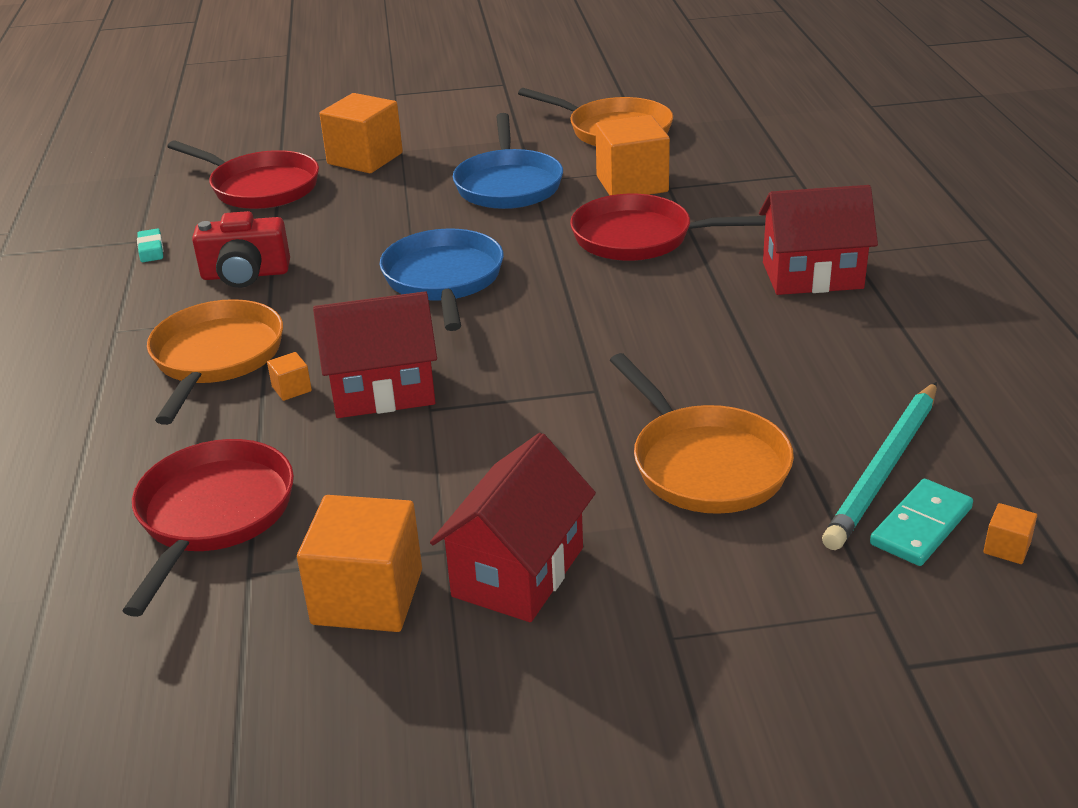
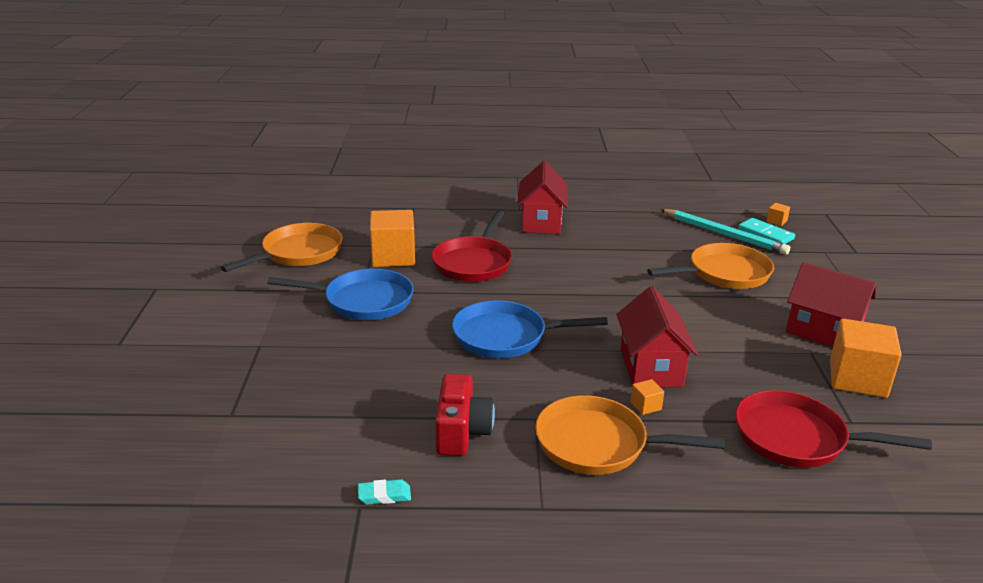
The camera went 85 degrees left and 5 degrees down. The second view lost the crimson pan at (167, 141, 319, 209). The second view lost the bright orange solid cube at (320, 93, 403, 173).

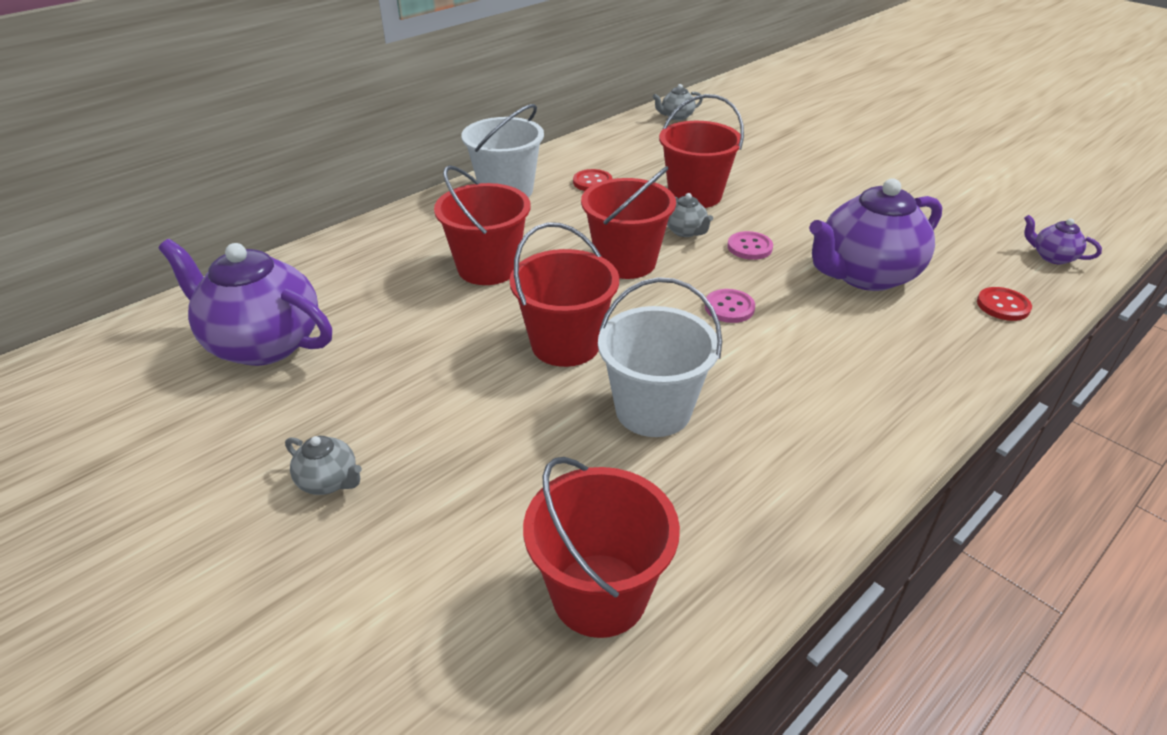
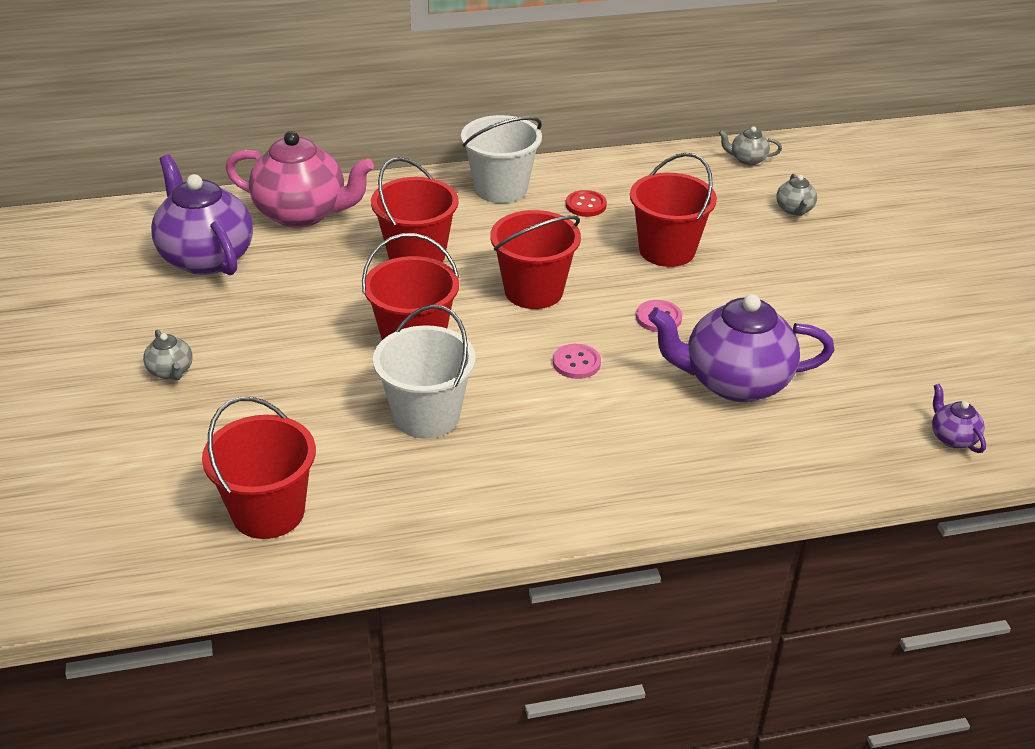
The camera went 30 degrees right and 0 degrees up. The gray teapot ended up elsewhere, having gone from (667, 193, 713, 237) to (776, 174, 817, 216). The second view lost the crimson sewing button at (977, 287, 1032, 321). The second view gained the pink teapot at (225, 131, 374, 228).

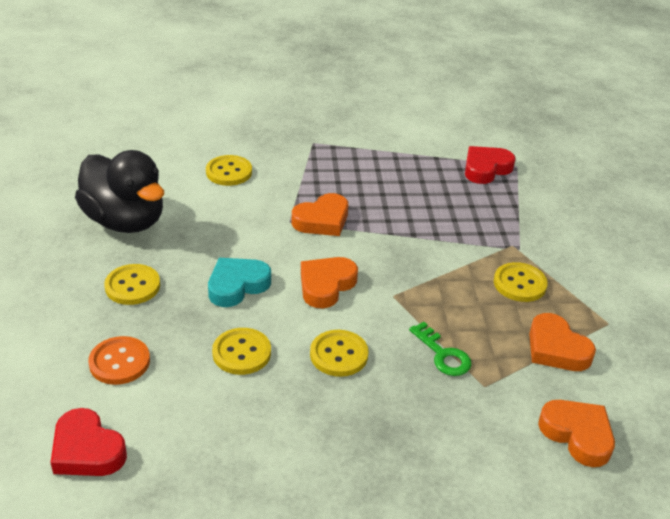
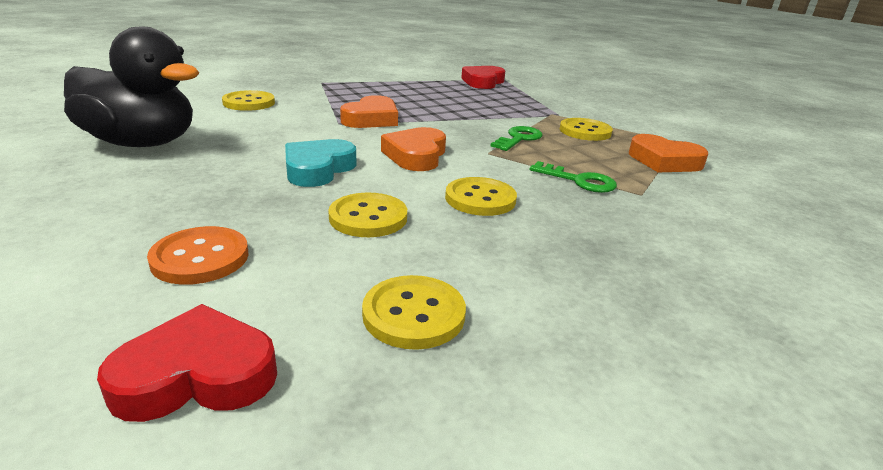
The camera went 25 degrees left and 10 degrees down. The crimson love heart at (50, 408, 127, 476) ended up facing another way, 150 degrees clockwise from before. The golden sewing button ended up elsewhere, having gone from (104, 264, 160, 305) to (362, 275, 466, 350). The second view lost the bright orange love heart at (538, 400, 615, 467). The second view gained the emerald latchkey at (490, 126, 542, 151).

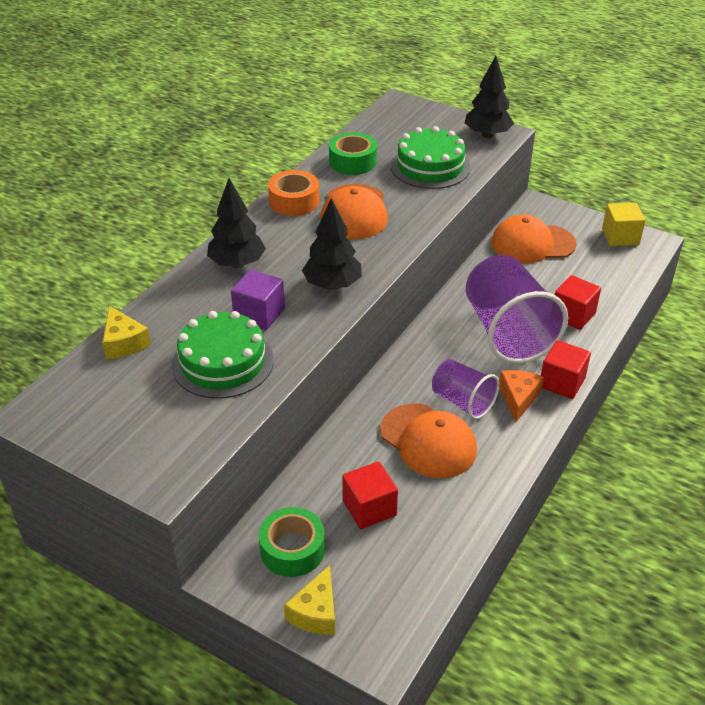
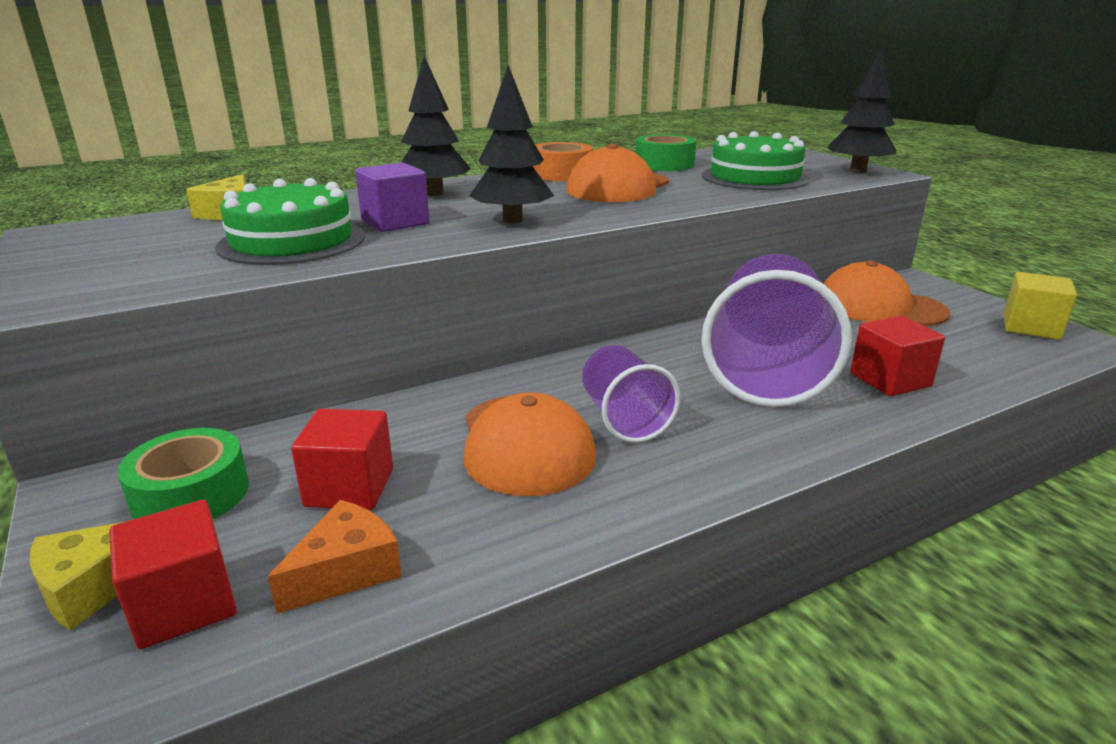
The camera went 30 degrees right and 15 degrees down. The bright orange piece of cheese ended up elsewhere, having gone from (499, 370, 544, 422) to (267, 500, 402, 614). The crimson solid cube ended up elsewhere, having gone from (541, 340, 591, 399) to (109, 500, 237, 649).

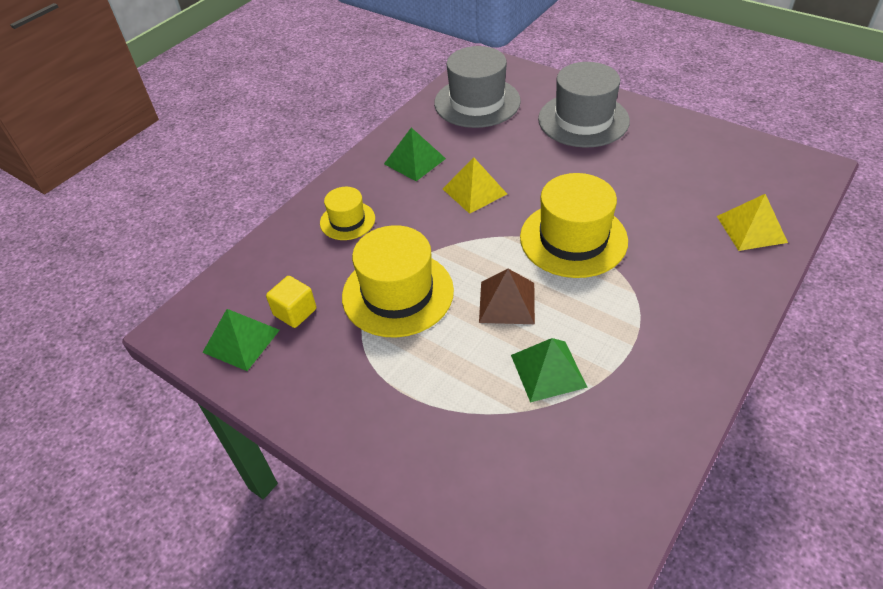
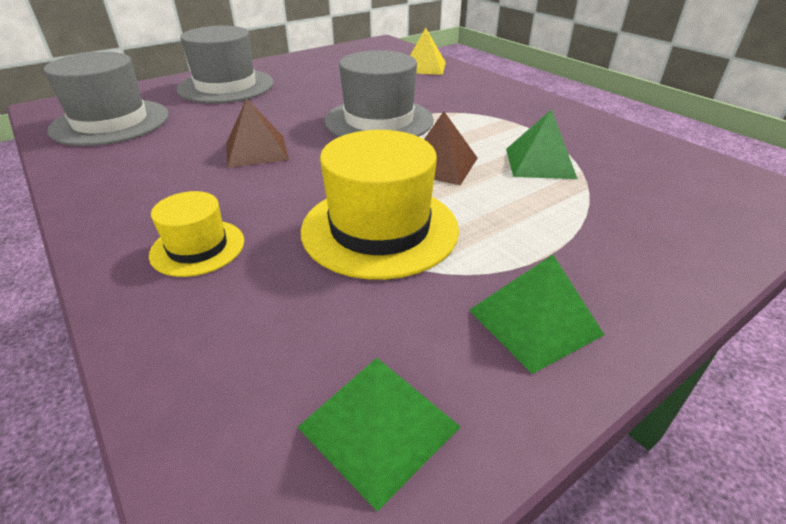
The camera went 75 degrees left and 10 degrees down. The second view lost the golden solid cube at (266, 276, 316, 328). The emerald solid pyramid ended up elsewhere, having gone from (384, 127, 446, 181) to (469, 254, 604, 374). What was the golden solid pyramid at (443, 157, 507, 214) turned into the dark brown solid pyramid at (227, 98, 289, 168). What was the golden top hat at (520, 173, 628, 278) turned into the gray top hat at (324, 50, 434, 137).

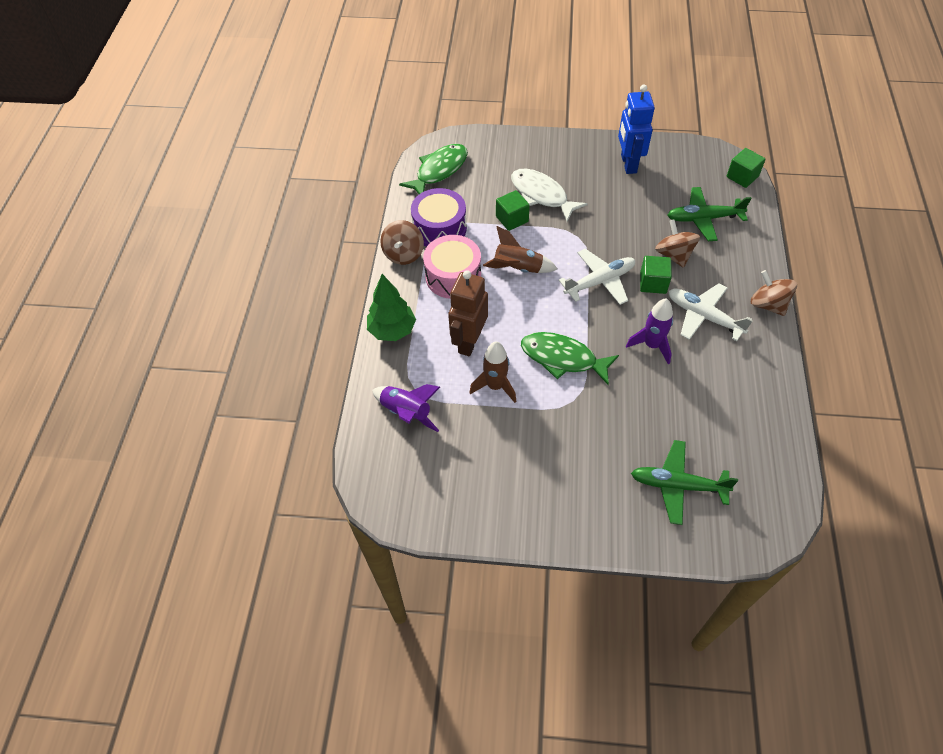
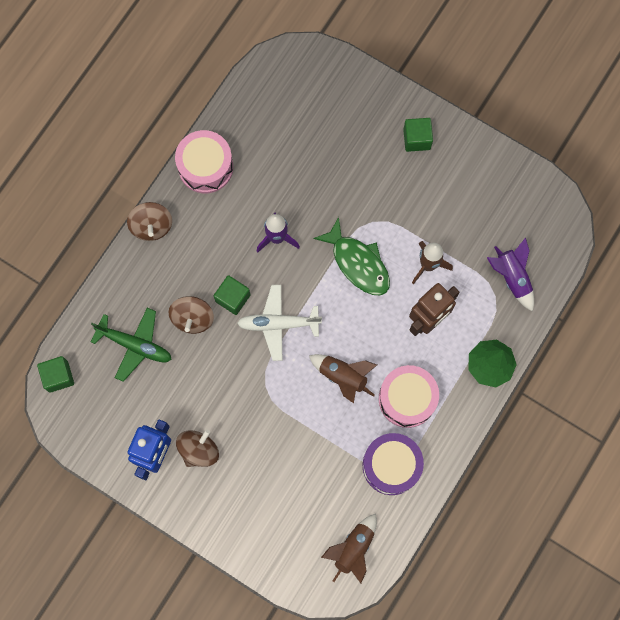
The camera went 155 degrees left and 20 degrees up. The dark brown spinning top ended up elsewhere, having gone from (380, 220, 424, 265) to (176, 429, 219, 467). Where the emerald fish figure stood at (399, 144, 468, 194), the dark brown rocket came to stand at (321, 514, 377, 583). The emerald solid cube ended up elsewhere, having gone from (496, 190, 530, 231) to (403, 118, 433, 152). The second view lost the snow-white fish figure at (511, 169, 588, 222). The second view lost the emerald plane at (631, 440, 738, 525). The second view lost the snow-white plane at (669, 283, 753, 341). The second view gained the pink drum at (175, 130, 233, 193).

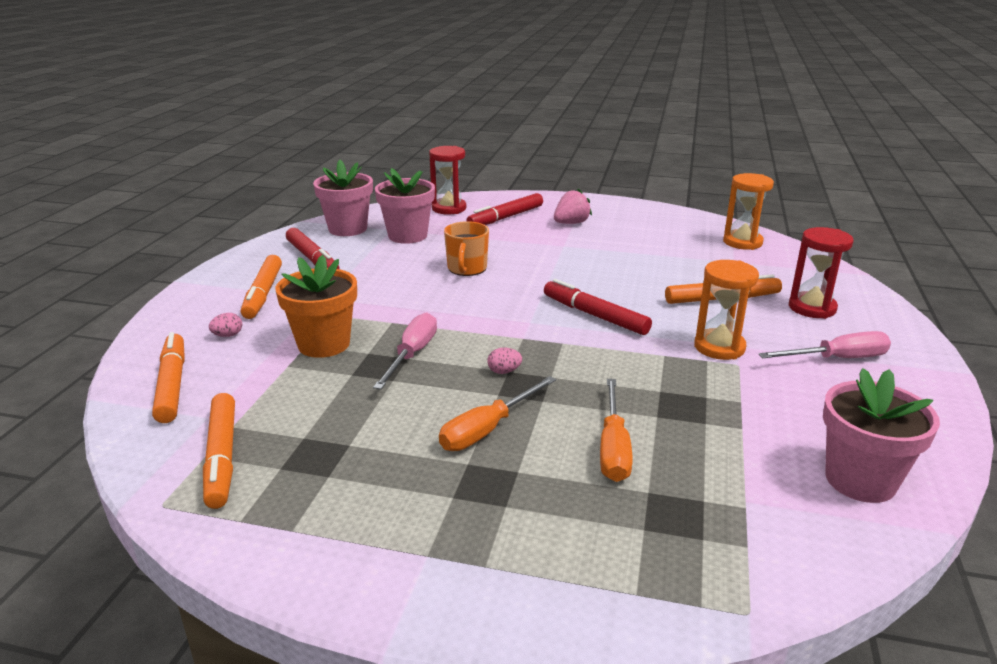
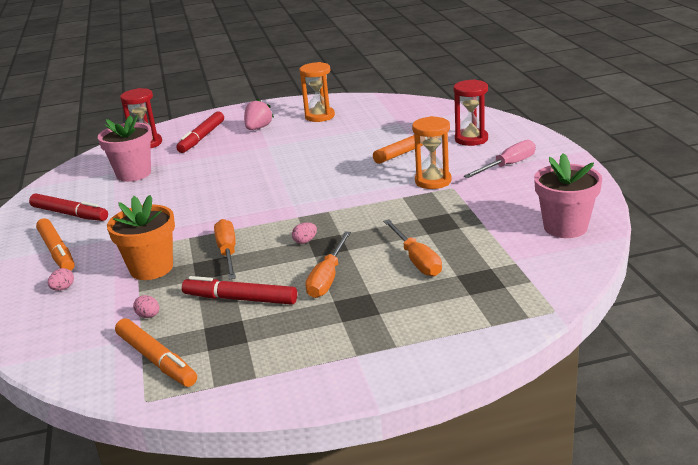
The camera went 25 degrees left and 0 degrees up. The second view lost the bright orange felt pen at (152, 332, 185, 423). The second view lost the pink potted plant at (313, 160, 373, 236). What was the pink screwdriver at (373, 312, 437, 389) turned into the bright orange screwdriver at (214, 219, 236, 280). The second view lost the bright orange mug at (444, 221, 489, 276). The crimson felt pen ended up elsewhere, having gone from (544, 279, 652, 335) to (182, 276, 297, 305). The bright orange hourglass ended up elsewhere, having gone from (723, 173, 774, 250) to (299, 62, 335, 122). The second view gained the pink toy egg at (133, 295, 159, 318).

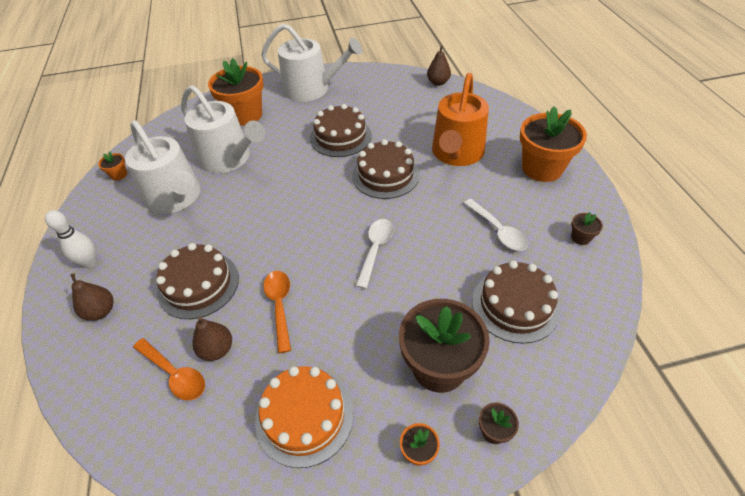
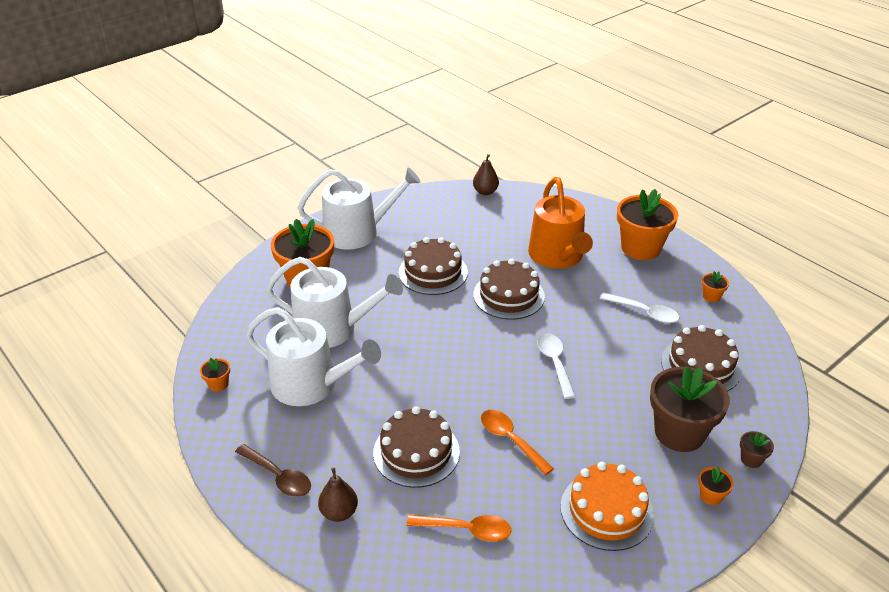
The camera went 30 degrees left and 10 degrees down. Where the snow-white bowling pin stood at (45, 210, 97, 268), the dark brown tablespoon came to stand at (235, 444, 311, 497). The second view lost the dark brown pear fruit at (192, 316, 232, 361). What was the dark brown potted plant at (571, 212, 603, 245) turned into the bright orange potted plant at (702, 271, 729, 302).

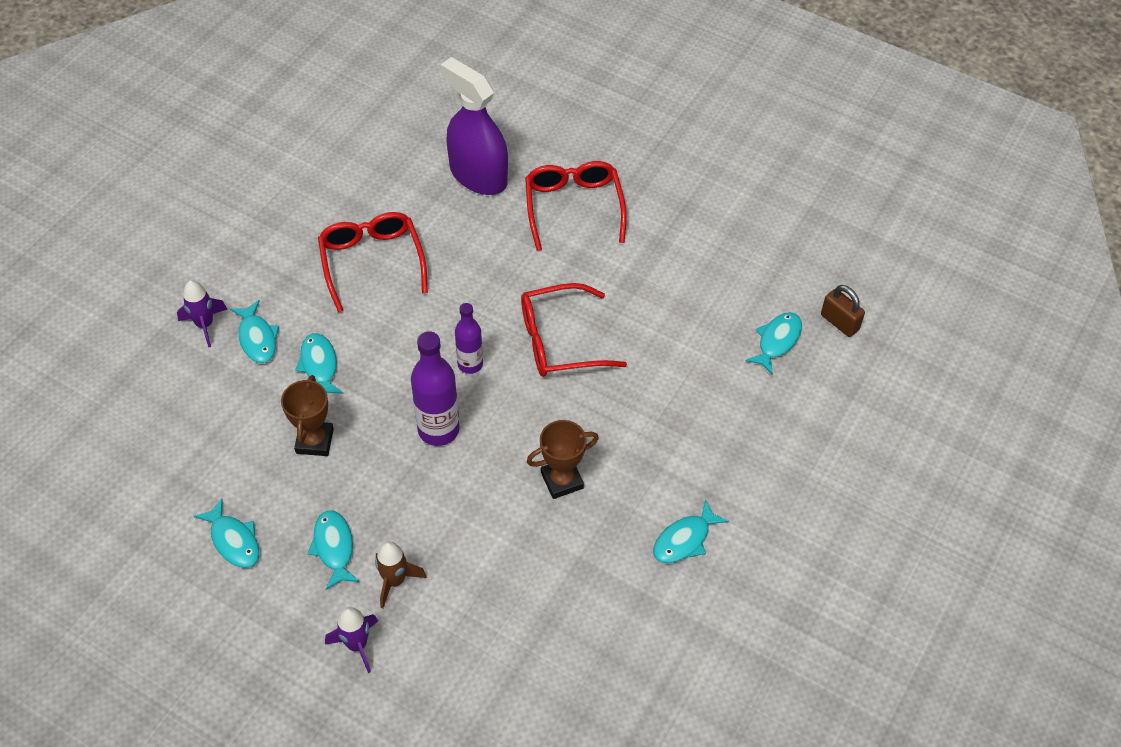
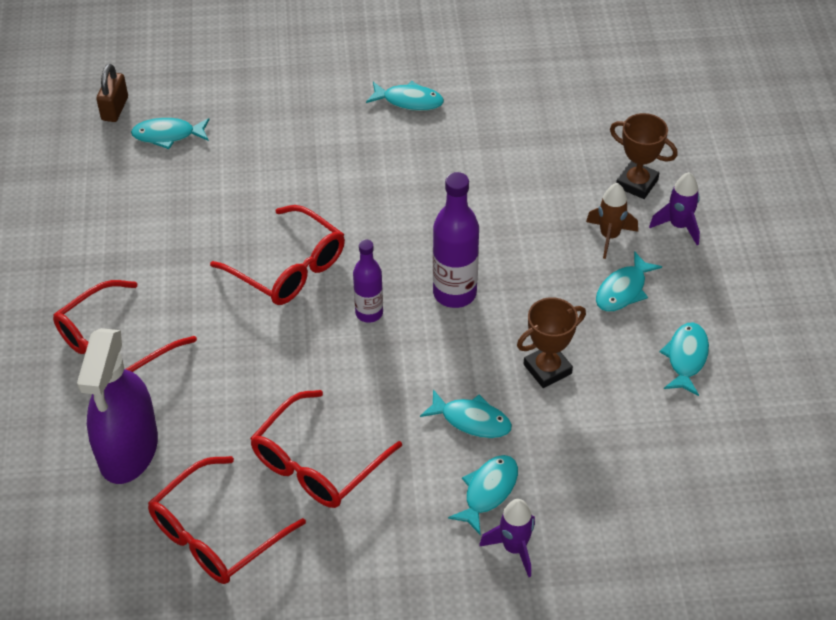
The camera went 125 degrees left and 5 degrees down. The turquoise fish figure at (295, 333, 344, 394) ended up facing another way, 105 degrees counterclockwise from before. The dark brown award cup ended up elsewhere, having gone from (527, 420, 599, 499) to (610, 113, 678, 199). The second view gained the crimson glasses at (148, 456, 306, 584).

